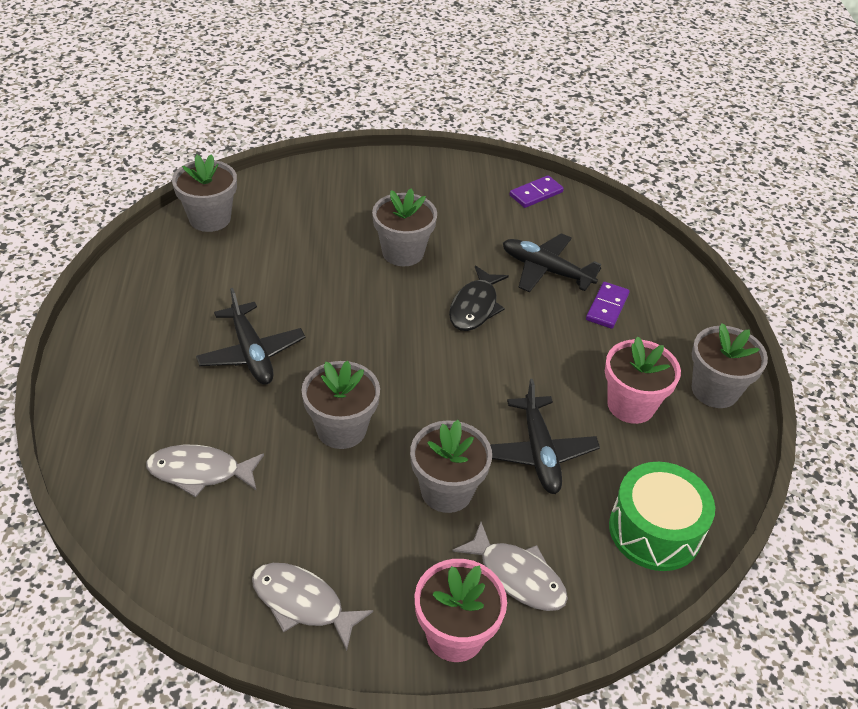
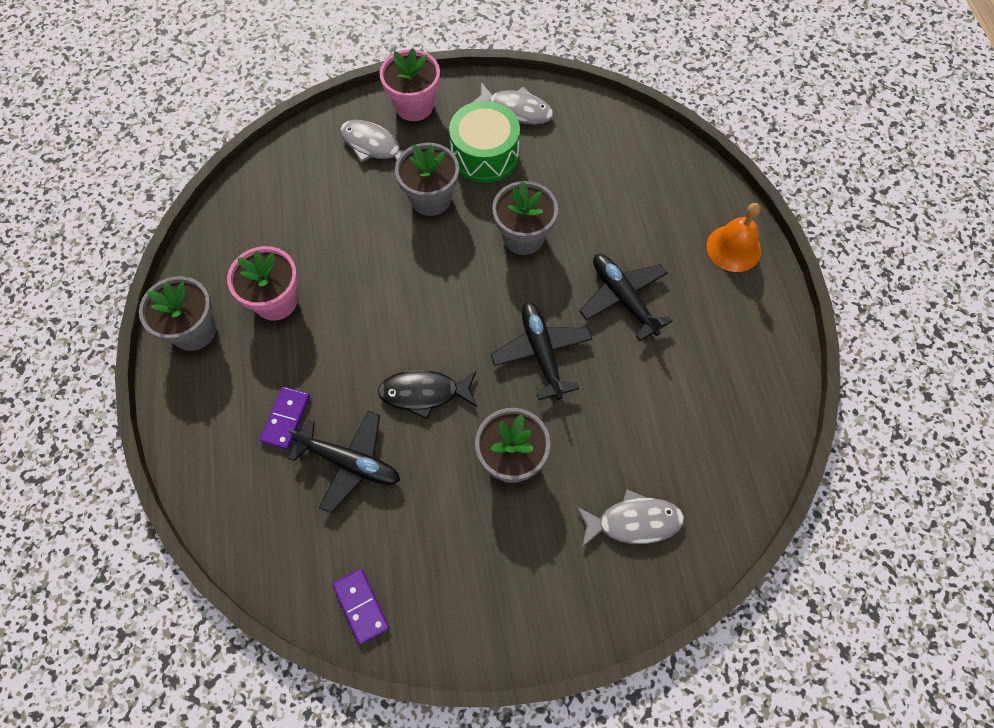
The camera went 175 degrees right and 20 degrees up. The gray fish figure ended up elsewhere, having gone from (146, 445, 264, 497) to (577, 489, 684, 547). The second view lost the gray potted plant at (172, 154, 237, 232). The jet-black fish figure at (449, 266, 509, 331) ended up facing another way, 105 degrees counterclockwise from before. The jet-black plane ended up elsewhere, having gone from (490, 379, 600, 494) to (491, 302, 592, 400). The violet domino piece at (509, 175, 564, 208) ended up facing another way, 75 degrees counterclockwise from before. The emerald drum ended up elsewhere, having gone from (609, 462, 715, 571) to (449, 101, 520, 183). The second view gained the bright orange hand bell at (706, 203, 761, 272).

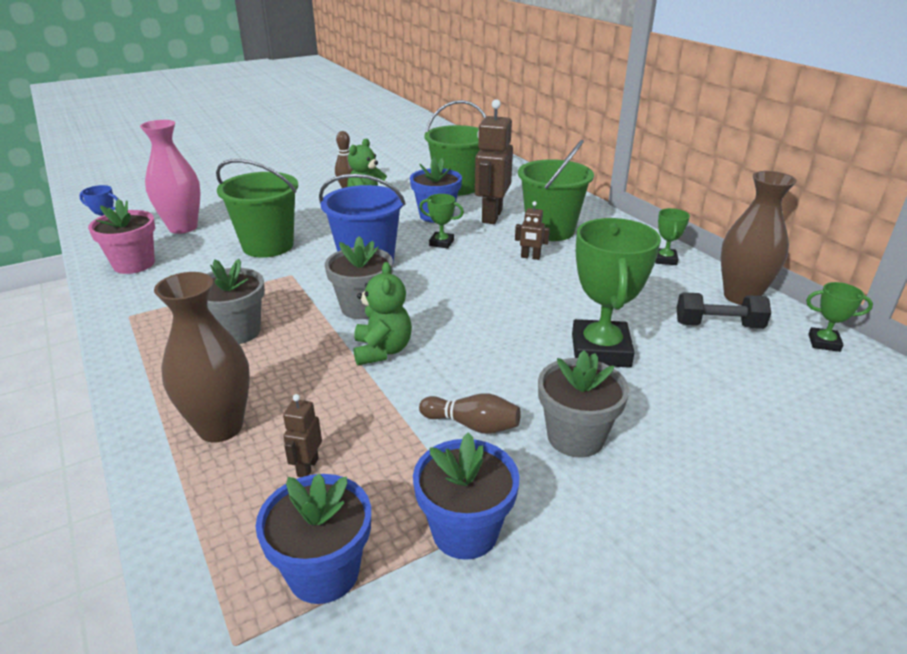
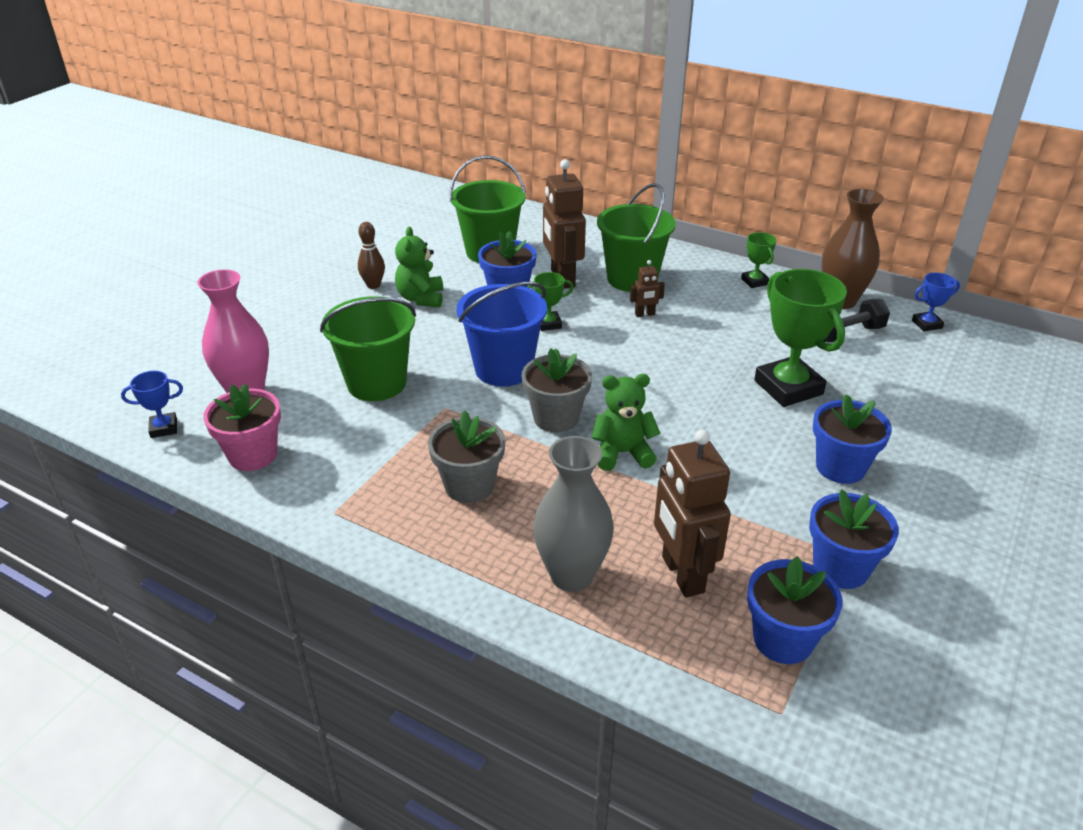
The camera went 30 degrees left and 5 degrees up. What was the dark brown flower vase at (154, 272, 250, 442) turned into the gray flower vase at (533, 436, 614, 592). The size of the dark brown robot figure at (283, 394, 322, 477) changed by a factor of 2.16. The emerald teddy bear at (353, 262, 412, 365) ended up facing another way, 60 degrees counterclockwise from before. The second view lost the dark brown bowling pin at (419, 393, 521, 434). What was the gray potted plant at (538, 350, 629, 458) turned into the blue potted plant at (813, 394, 892, 484). What was the emerald award cup at (806, 282, 873, 352) turned into the blue award cup at (912, 272, 960, 332).

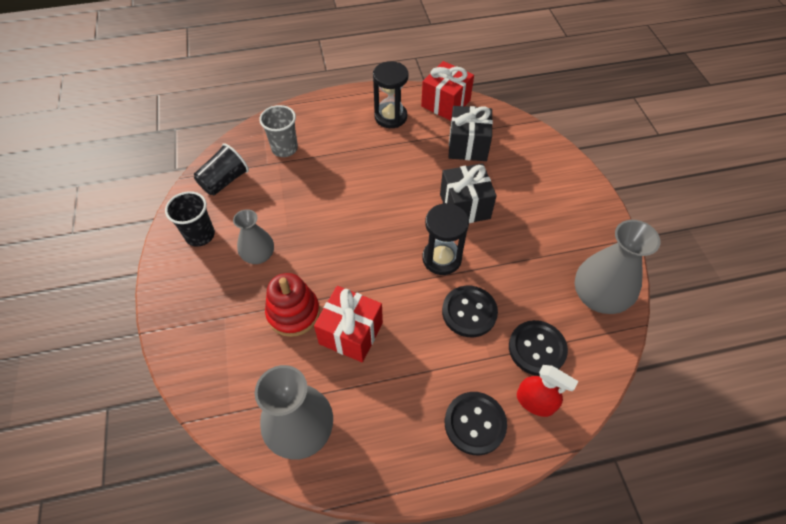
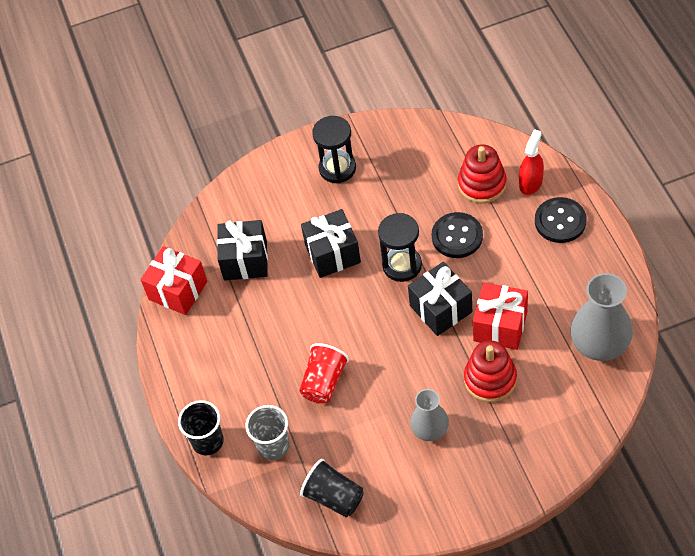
The camera went 90 degrees left and 0 degrees up. The jet-black beaker ended up elsewhere, having gone from (165, 191, 215, 247) to (178, 400, 224, 456). The jet-black hourglass ended up elsewhere, having gone from (373, 61, 409, 128) to (312, 116, 356, 184). Where the jet-black sewing button stood at (509, 320, 568, 376), the crimson stacking toy came to stand at (458, 144, 507, 204). The second view lost the gray flower vase at (575, 220, 660, 314). The second view gained the crimson beaker at (299, 343, 349, 404). The second view gained the jet-black wrapped gift at (408, 262, 472, 336).

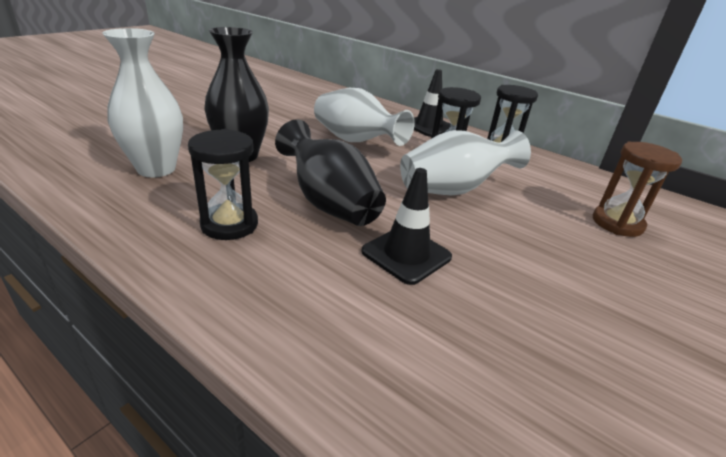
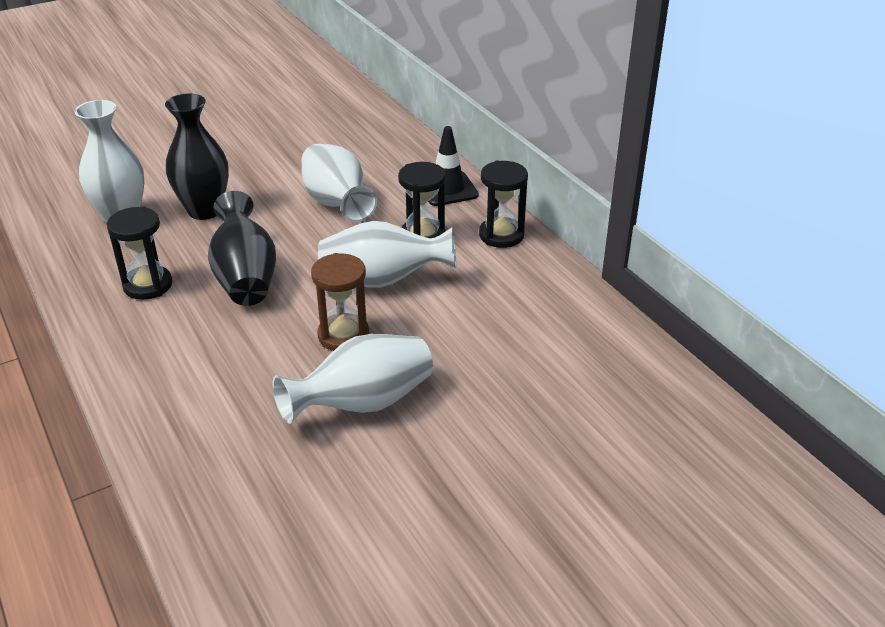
The camera went 25 degrees right and 5 degrees up. The second view lost the jet-black road cone at (361, 168, 452, 285). The dark brown hourglass ended up elsewhere, having gone from (593, 141, 682, 237) to (311, 253, 369, 351). The second view gained the snow-white flower vase at (273, 334, 433, 424).

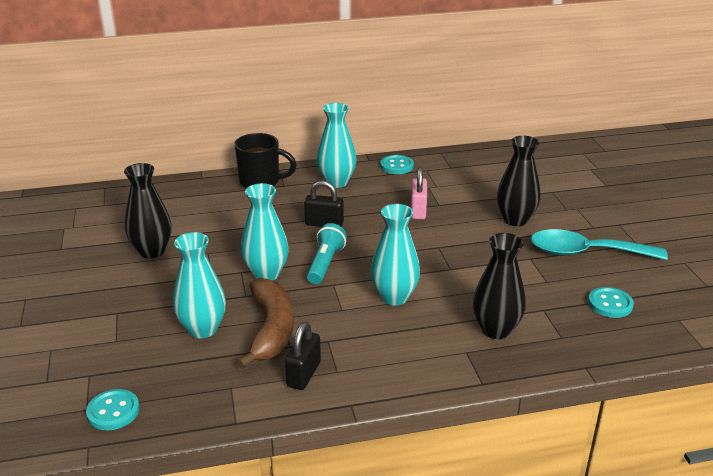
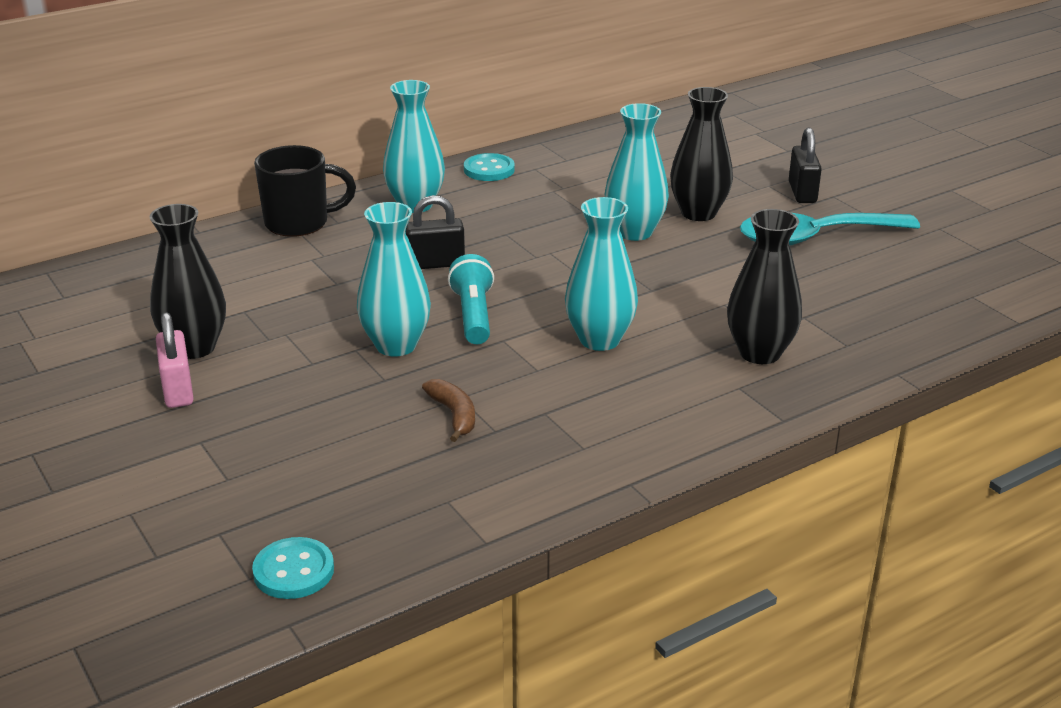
The camera went 20 degrees left and 0 degrees up. The turquoise flower vase ended up elsewhere, having gone from (173, 232, 226, 338) to (604, 103, 669, 241). The size of the dark brown banana at (237, 278, 294, 368) changed by a factor of 0.51. The jet-black padlock ended up elsewhere, having gone from (285, 322, 321, 390) to (789, 127, 822, 203). The pink padlock ended up elsewhere, having gone from (411, 167, 427, 220) to (156, 312, 194, 408). The second view lost the turquoise sewing button at (588, 287, 634, 318).

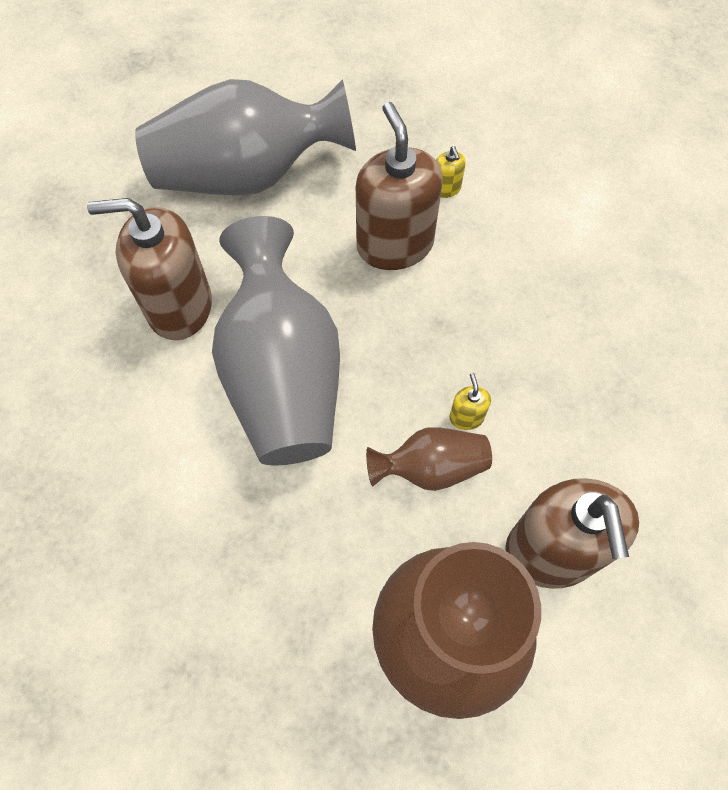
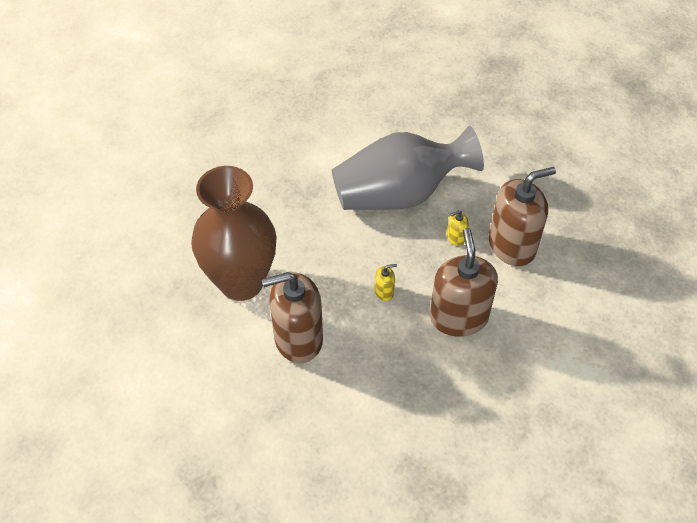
The camera went 85 degrees right and 10 degrees down. The dark brown pump bottle ended up elsewhere, having gone from (87, 198, 212, 340) to (430, 228, 498, 337). The second view lost the gray flower vase at (135, 79, 356, 196). The second view lost the dark brown flower vase at (366, 427, 492, 491). The golden pump bottle ended up elsewhere, having gone from (436, 146, 466, 198) to (447, 210, 469, 246).

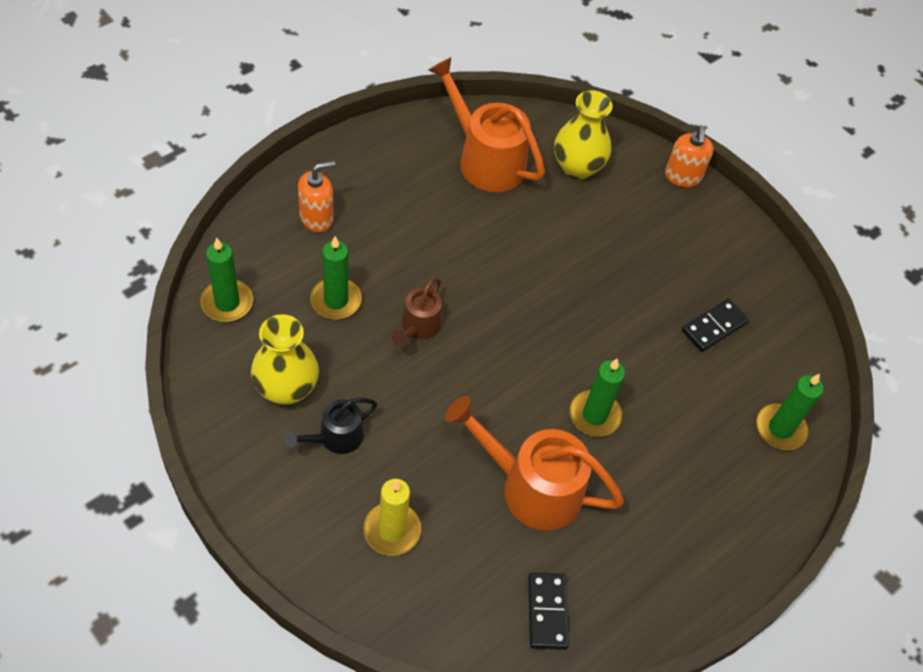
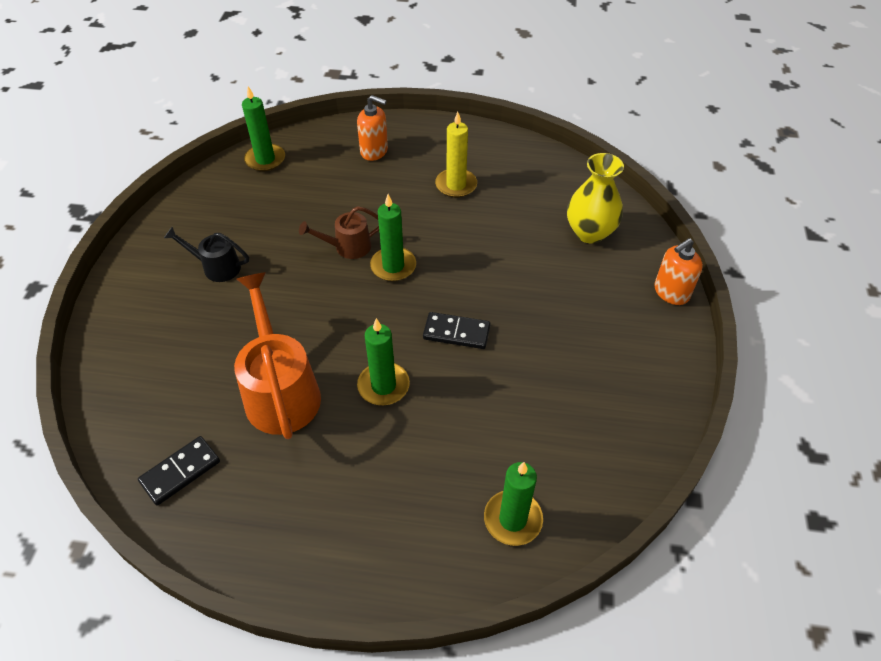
The camera went 55 degrees right and 5 degrees down. The second view lost the golden flower vase at (251, 314, 319, 405). The emerald candle ended up elsewhere, having gone from (310, 236, 362, 319) to (370, 194, 416, 281). The golden candle ended up elsewhere, having gone from (363, 479, 421, 556) to (435, 112, 477, 198). The second view lost the bright orange watering can at (429, 57, 545, 192). The jet-black domino piece ended up elsewhere, having gone from (682, 299, 749, 352) to (423, 312, 490, 349).

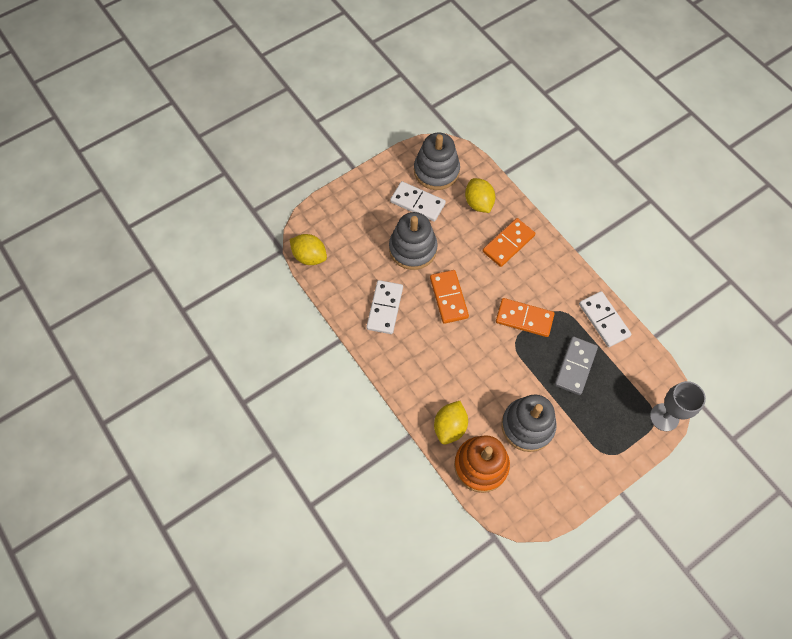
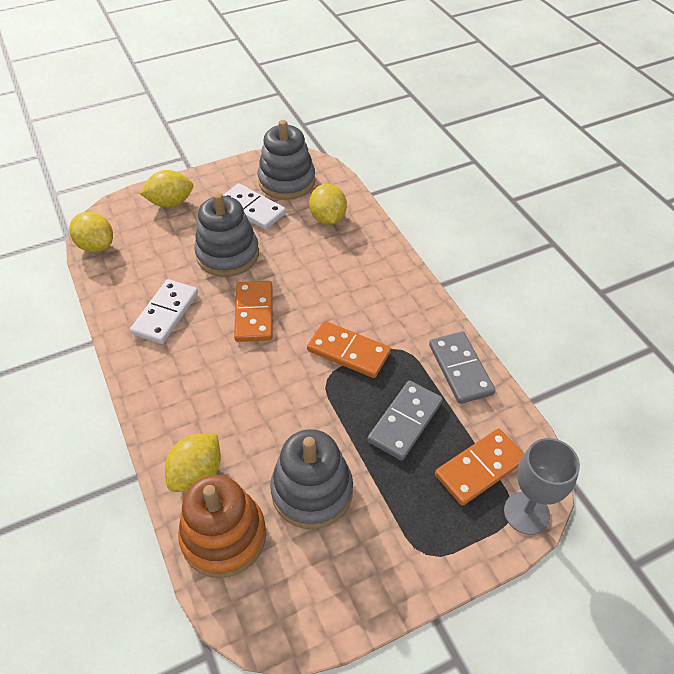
The camera went 10 degrees right and 15 degrees down. The bright orange domino piece ended up elsewhere, having gone from (483, 218, 535, 267) to (435, 428, 524, 506). What was the snow-white domino piece at (579, 291, 631, 347) turned into the gray domino piece at (429, 332, 495, 404). The second view gained the golden lemon at (139, 170, 193, 208).

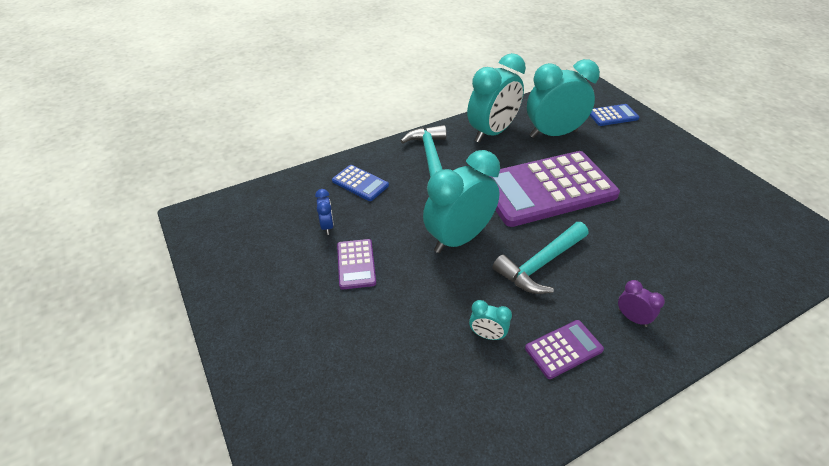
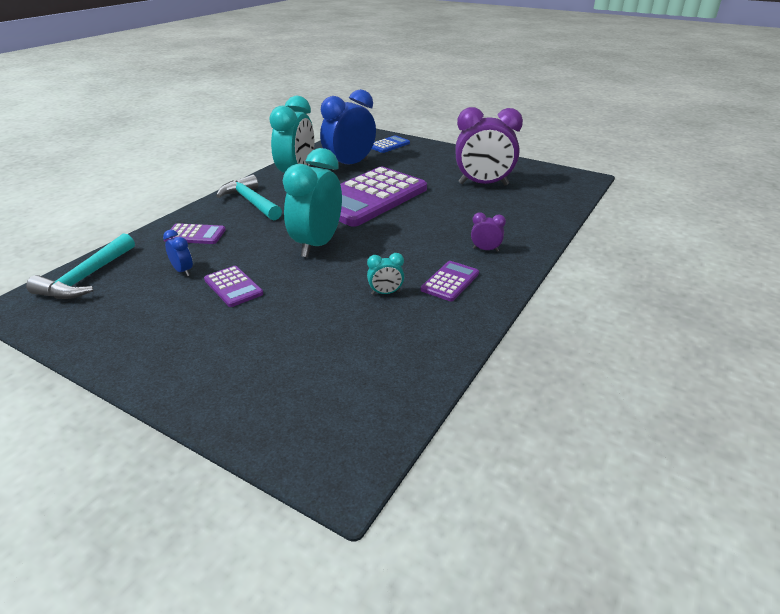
The camera went 30 degrees left and 10 degrees down. What was the blue pocket calculator at (332, 165, 389, 201) turned into the violet pocket calculator at (164, 223, 226, 244). The turquoise claw hammer ended up elsewhere, having gone from (493, 222, 588, 294) to (26, 233, 135, 299). What was the turquoise clock at (527, 59, 600, 138) turned into the blue clock at (320, 89, 376, 170). The second view gained the violet clock at (455, 107, 523, 186).

